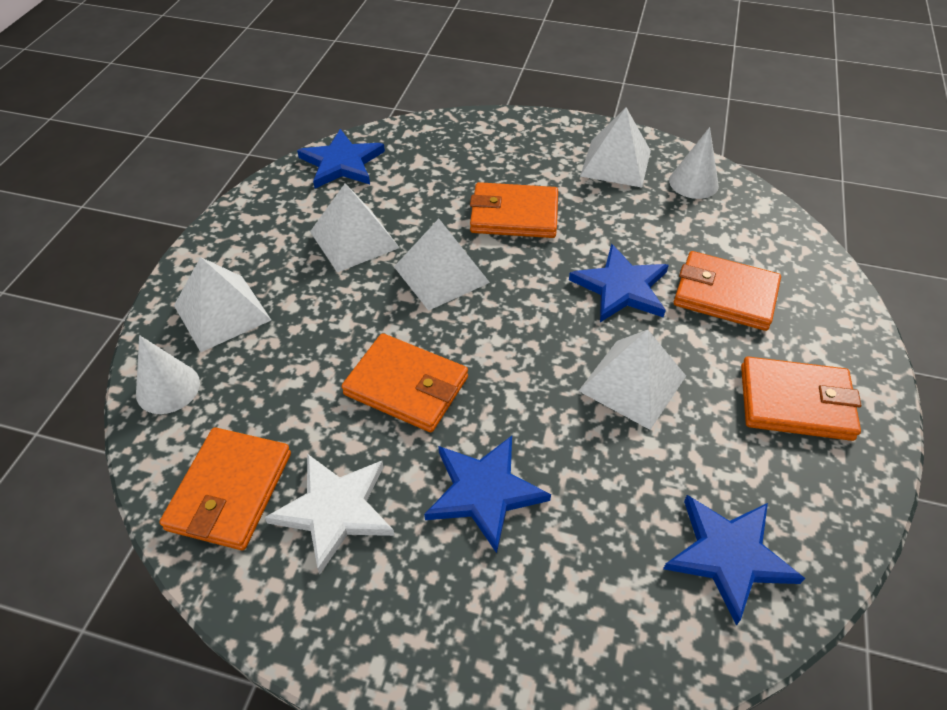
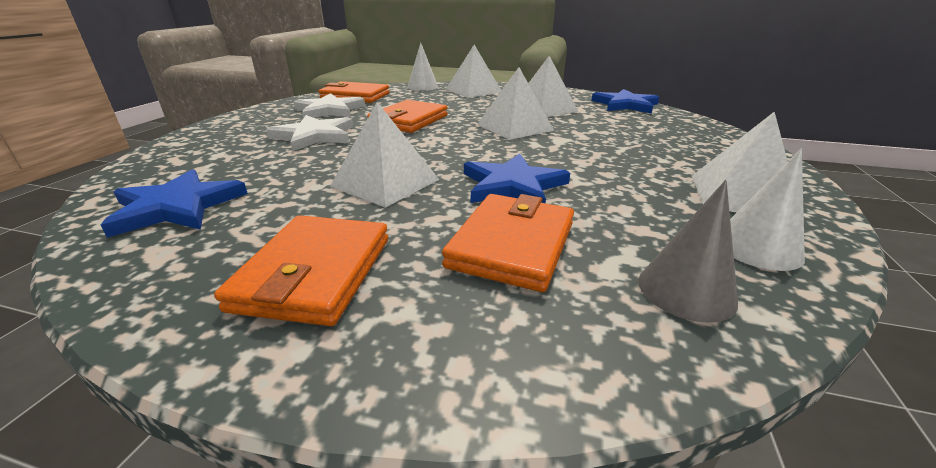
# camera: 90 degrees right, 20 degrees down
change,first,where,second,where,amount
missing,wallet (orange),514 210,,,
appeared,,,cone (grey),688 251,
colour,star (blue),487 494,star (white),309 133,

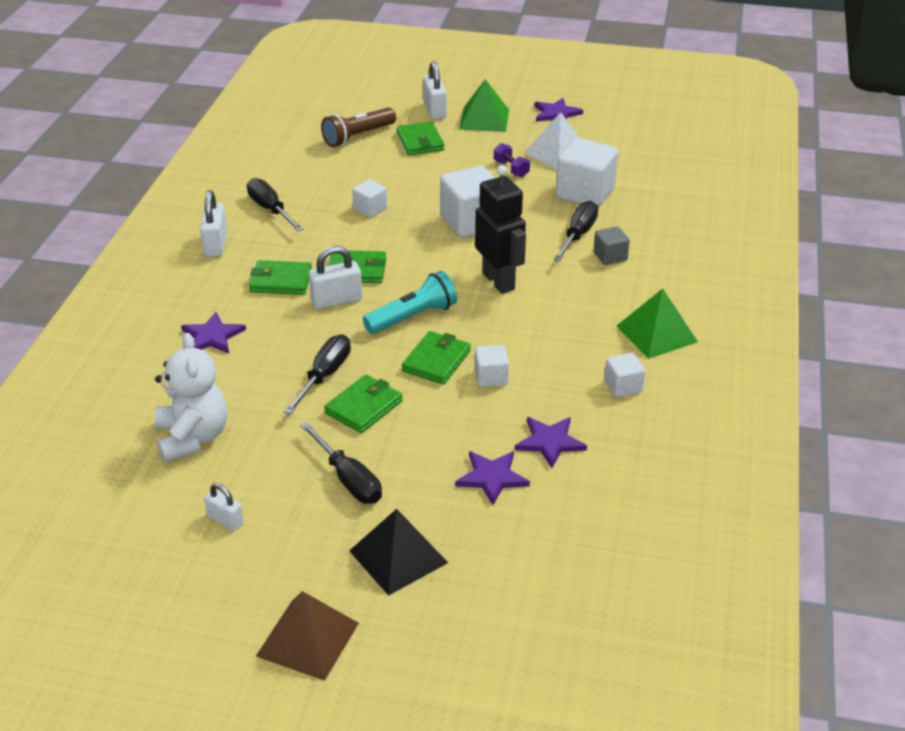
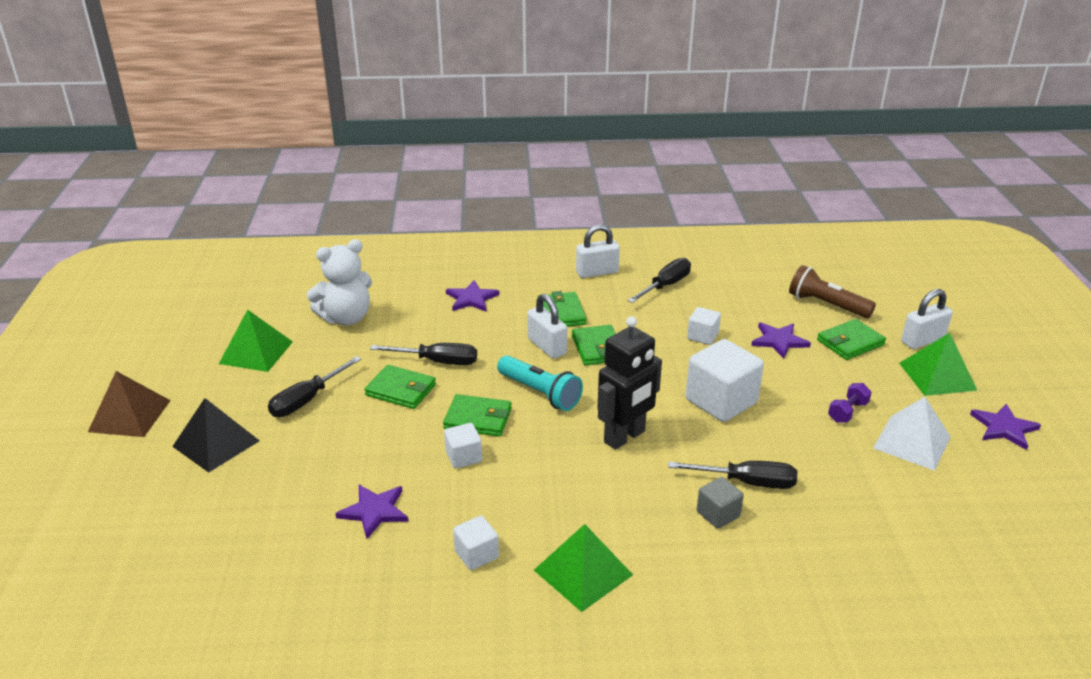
# camera: 75 degrees right, 5 degrees down
change,first,where,second,where,amount
missing,cube (white),587 172,,,
relocated,star (purple),492 478,,781 341,
exchanged,padlock (white),224 507,pyramid (green),256 341,

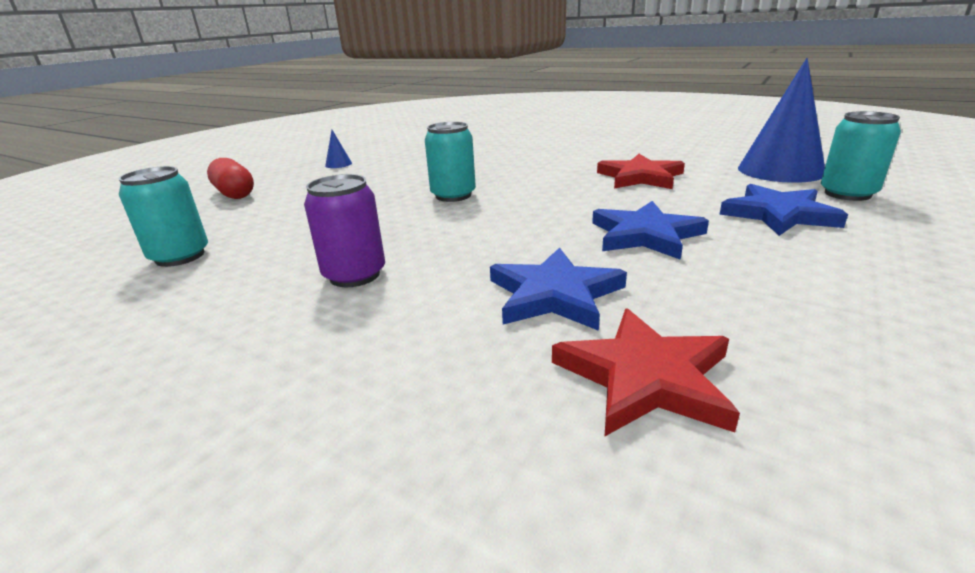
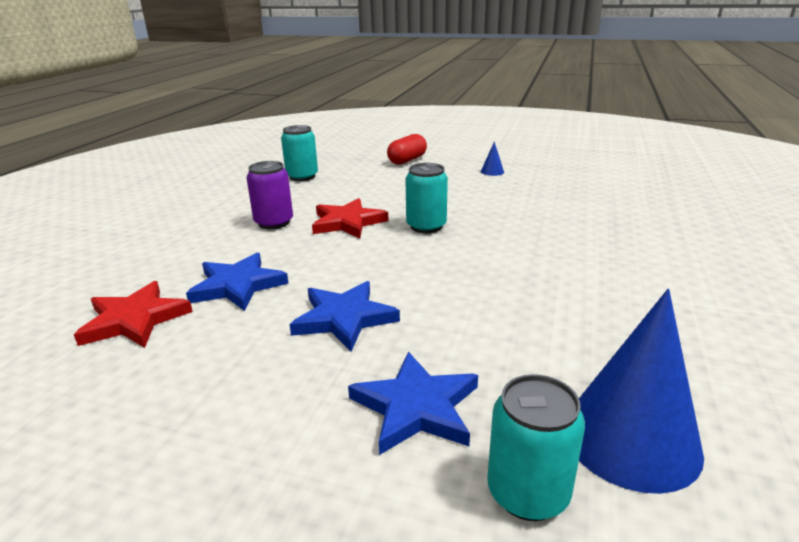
# camera: 75 degrees right, 0 degrees up
change,first,where,second,where,amount
relocated,star (red),641 171,,350 218,

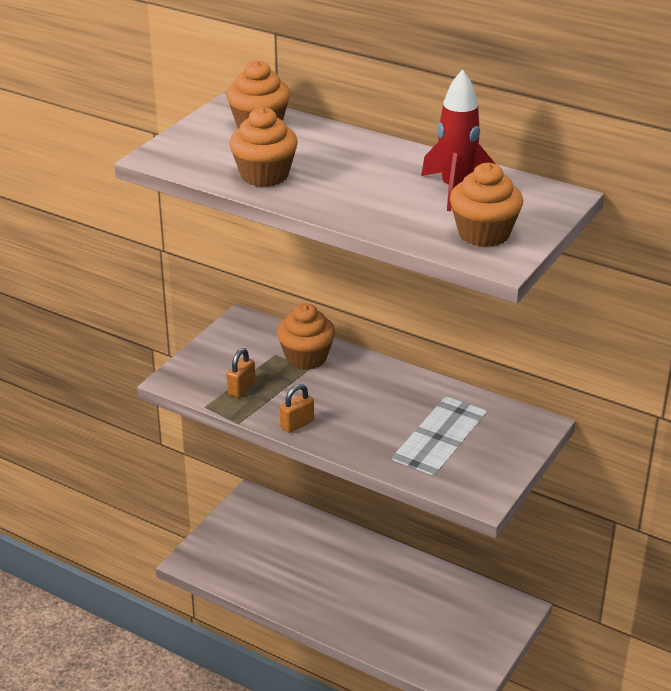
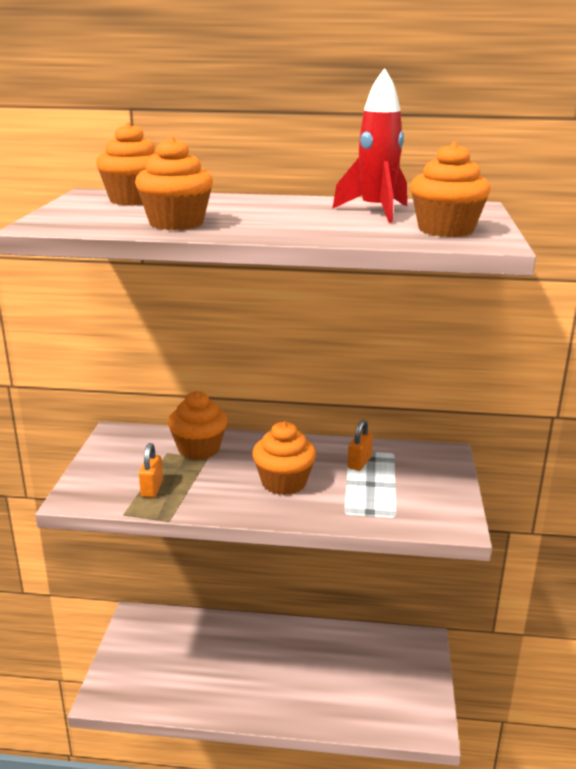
# camera: 25 degrees left, 10 degrees down
change,first,where,second,where,amount
appeared,,,cupcake (orange),284 458,
relocated,padlock (orange),297 408,,360 445,

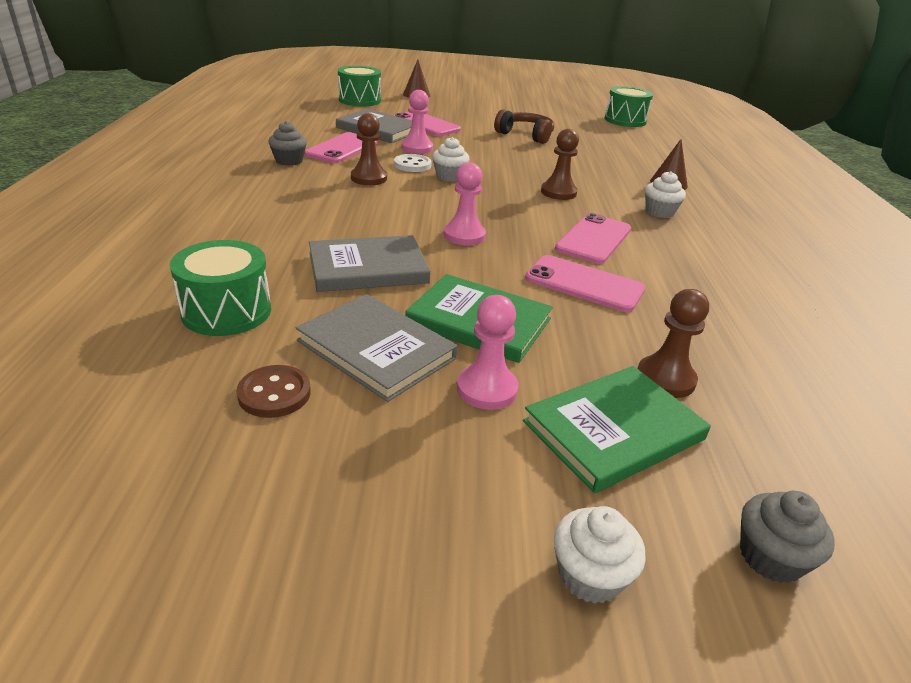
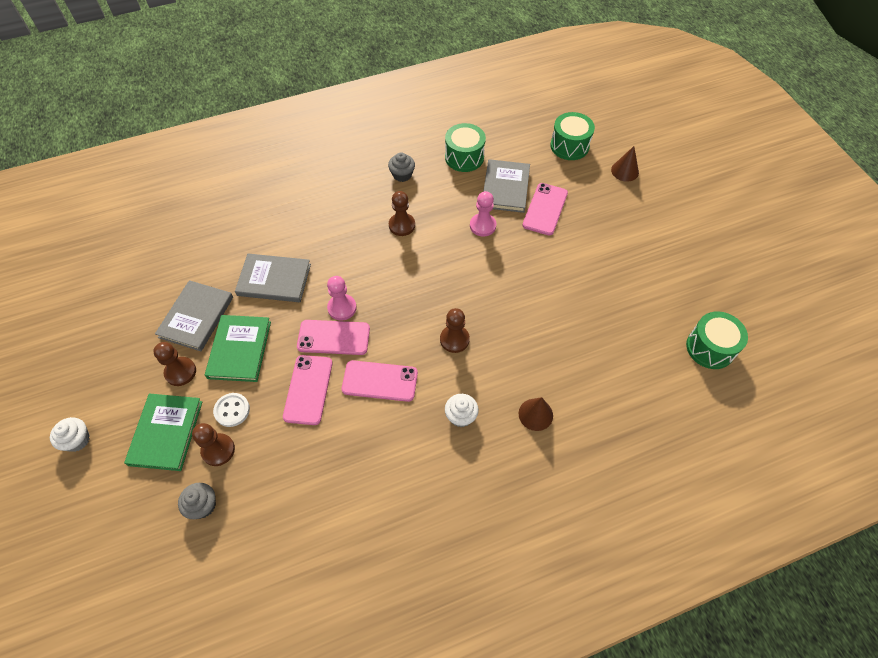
# camera: 70 degrees right, 25 degrees up
change,first,where,second,where,amount
missing,button (brown),273 391,,,
missing,cupcake (white),451 159,,,
missing,headphones (brown),524 126,,,
relocated,drum (green),220 288,,465 147,
relocated,phone (pink),341 147,,333 337,
relocated,button (white),413 163,,231 410,
relocated,cupcake (grey),787 537,,197 501,
colour,pawn (pink),488 352,pawn (brown),174 364,
spun,book (grey),369 263,,273 278,45 degrees counterclockwise
spun,book (green),617 429,,163 432,60 degrees clockwise

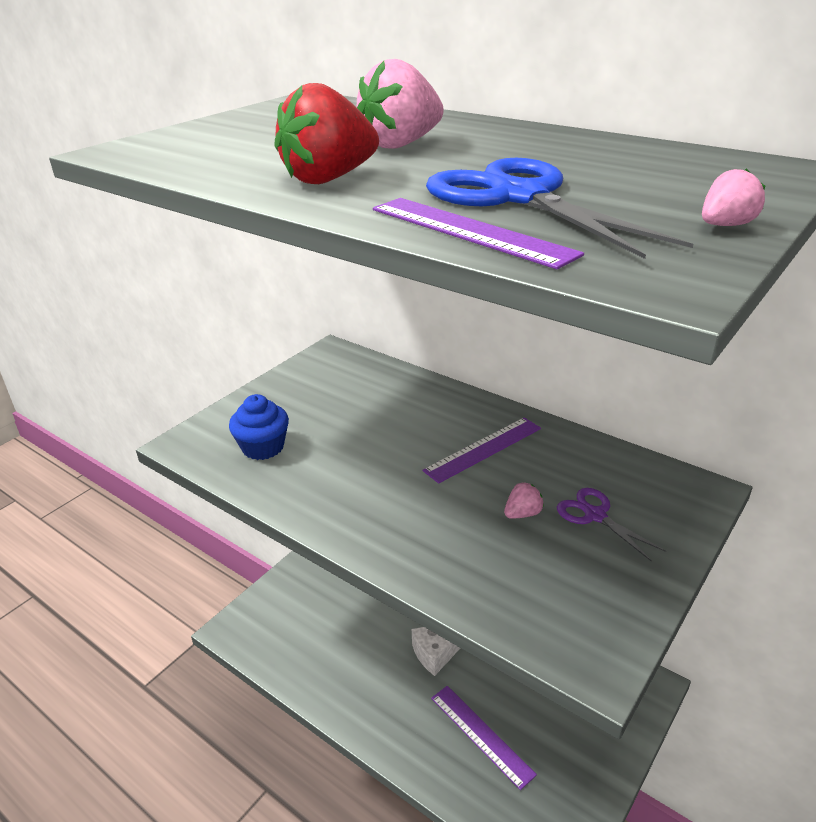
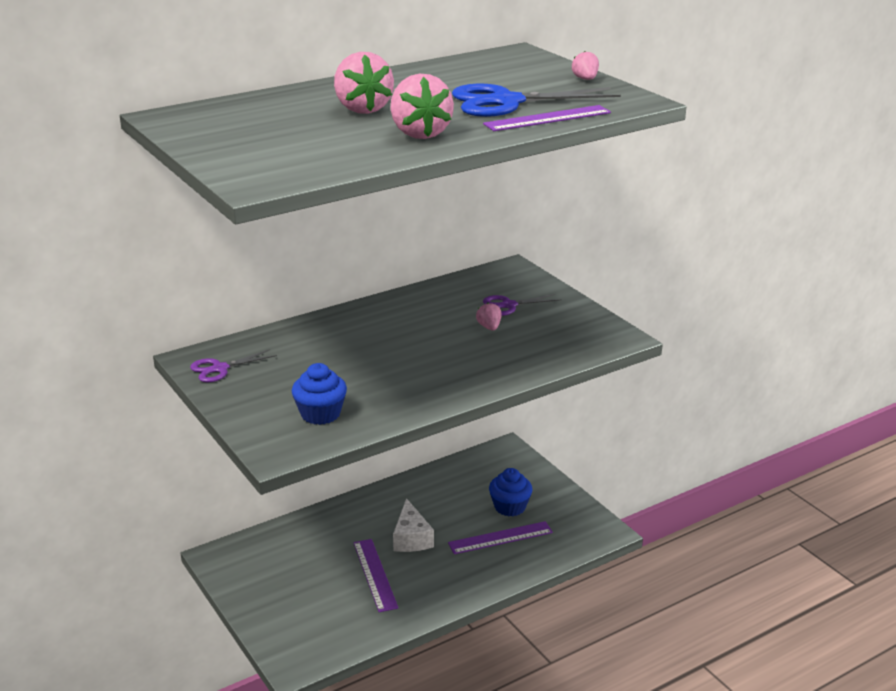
# camera: 70 degrees left, 5 degrees down
change,first,where,second,where,amount
appeared,,,scissors (purple),233 365,
appeared,,,cupcake (blue),511 492,
relocated,ruler (purple),481 450,,375 575,
colour,strawberry (red),326 133,strawberry (pink),422 106,

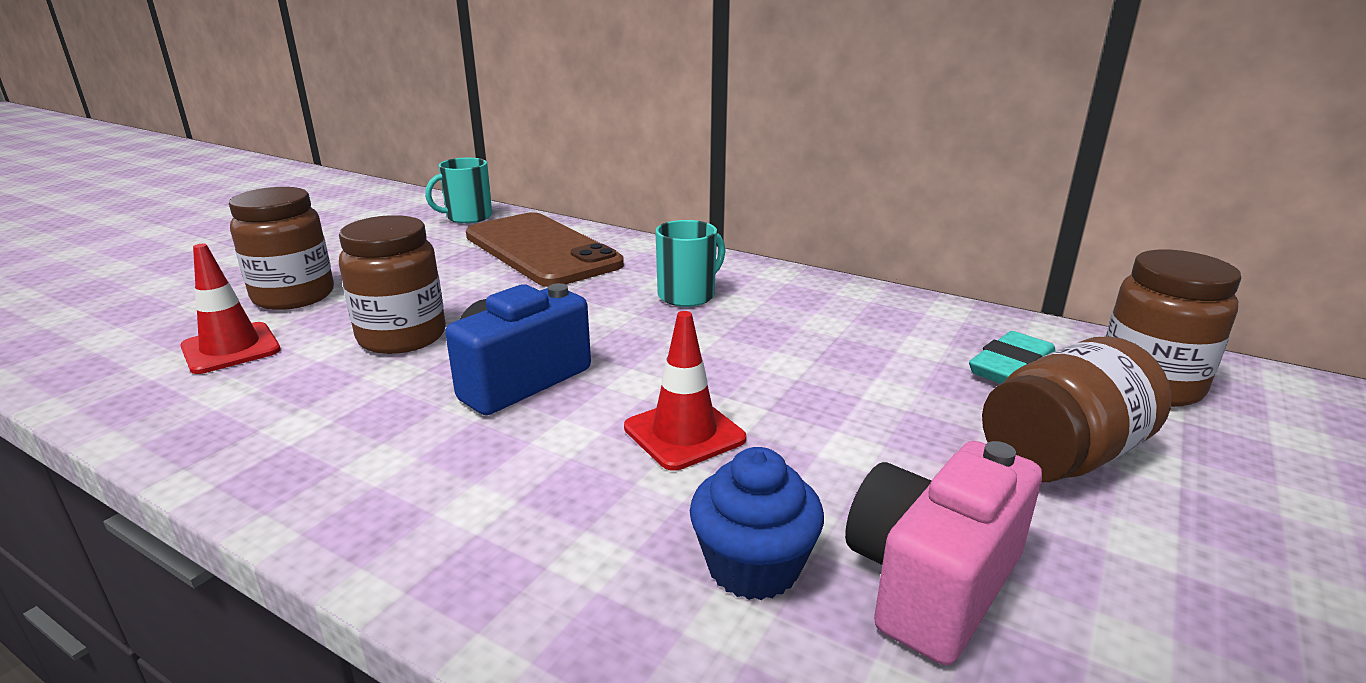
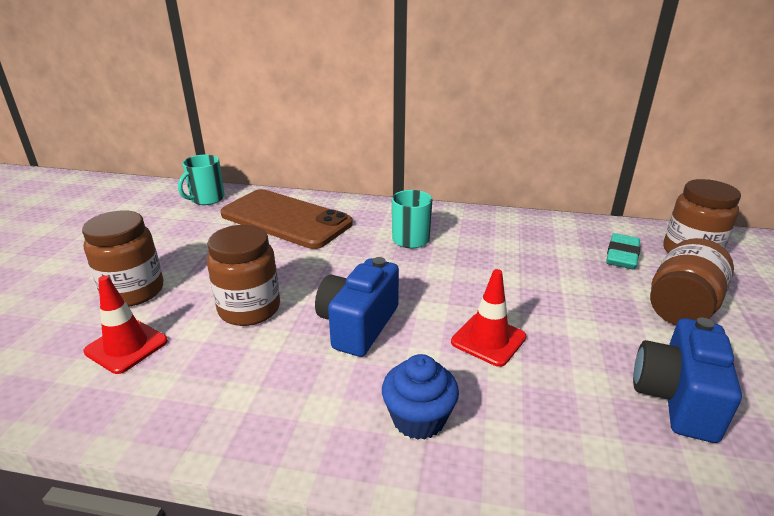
# camera: 20 degrees left, 5 degrees up
change,first,where,second,where,amount
relocated,cupcake (blue),757 523,,420 397,
colour,camera (pink),943 553,camera (blue),687 380,

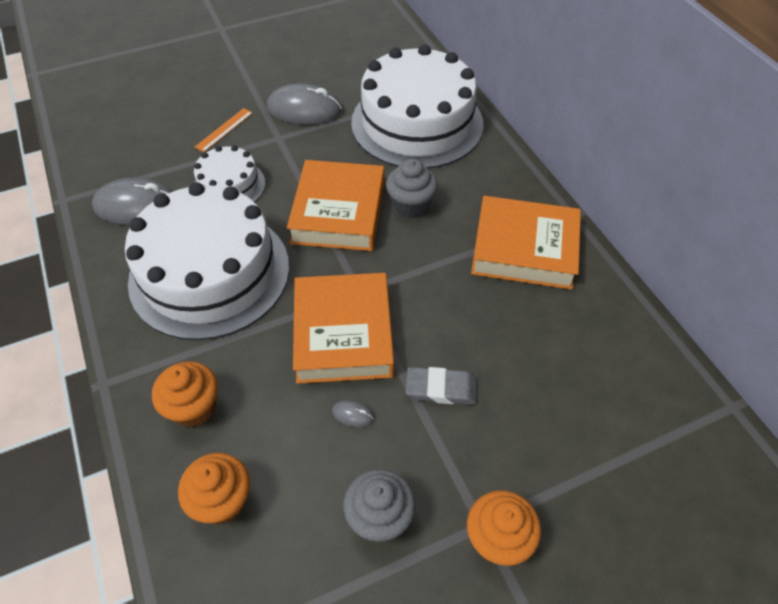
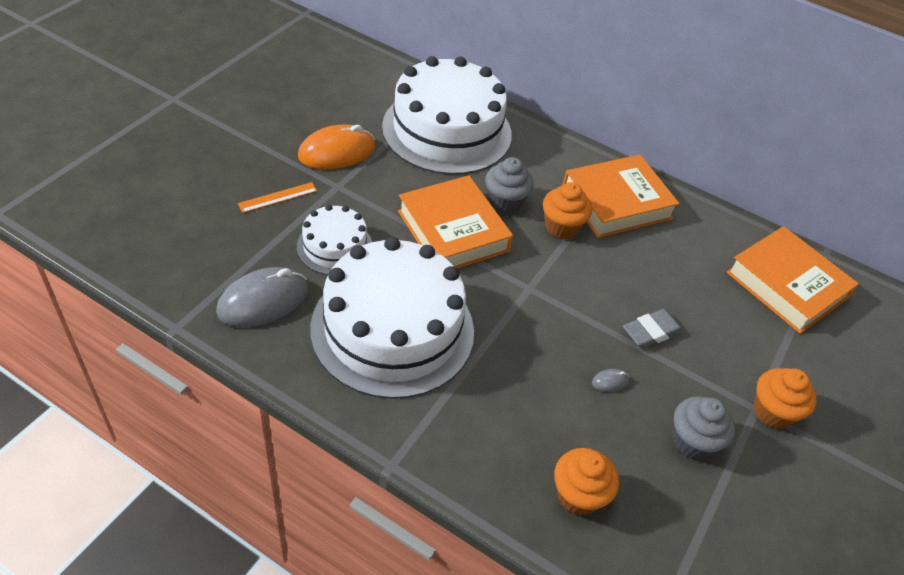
# camera: 40 degrees left, 5 degrees down
change,first,where,second,where,amount
relocated,cupcake (orange),185 394,,567 210,
relocated,book (orange),343 328,,792 280,
colour,mouse (grey),304 104,mouse (orange),336 146,
spun,ruler (orange),223 130,,277 197,60 degrees clockwise

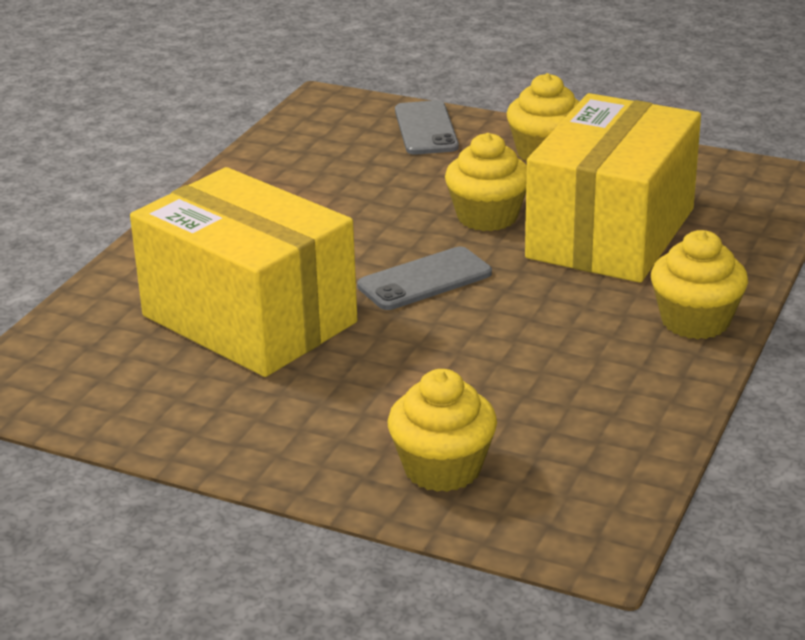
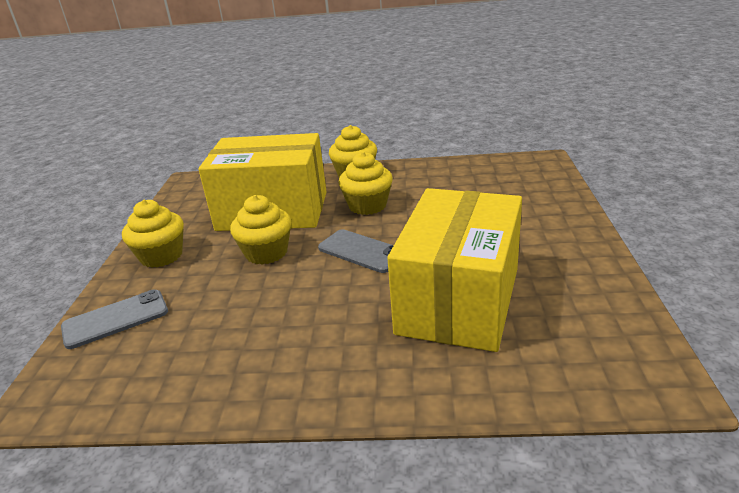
# camera: 110 degrees left, 0 degrees up
change,first,where,second,where,amount
relocated,cupcake (yellow),442 430,,365 183,

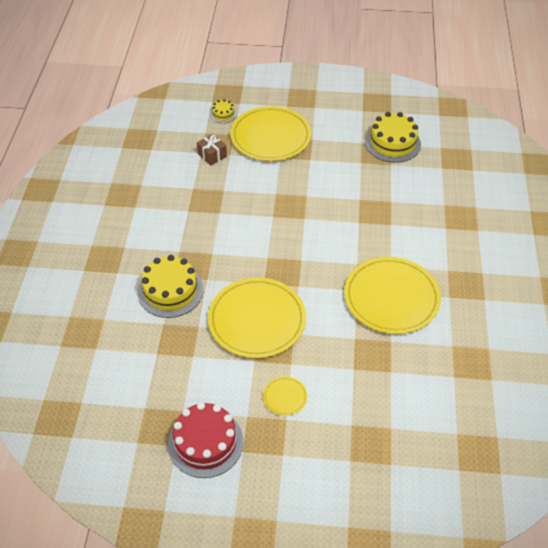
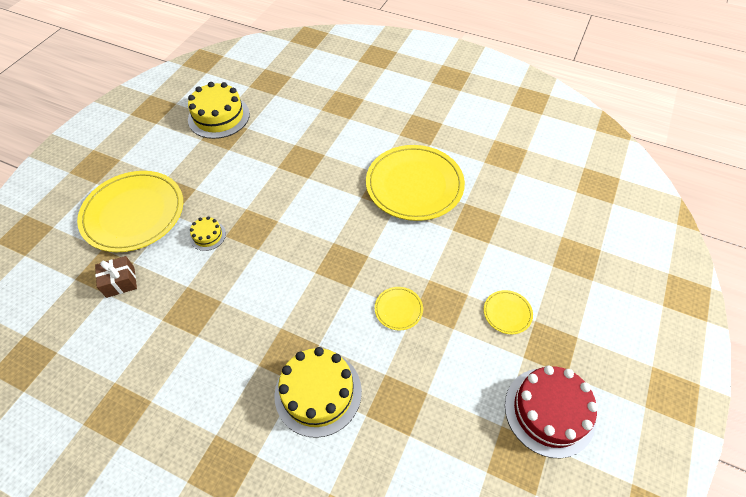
# camera: 70 degrees left, 5 degrees up
change,first,where,second,where,amount
relocated,cake (yellow),223 111,,208 233,
size,plate (yellow),257 317,,399 309,x0.42

